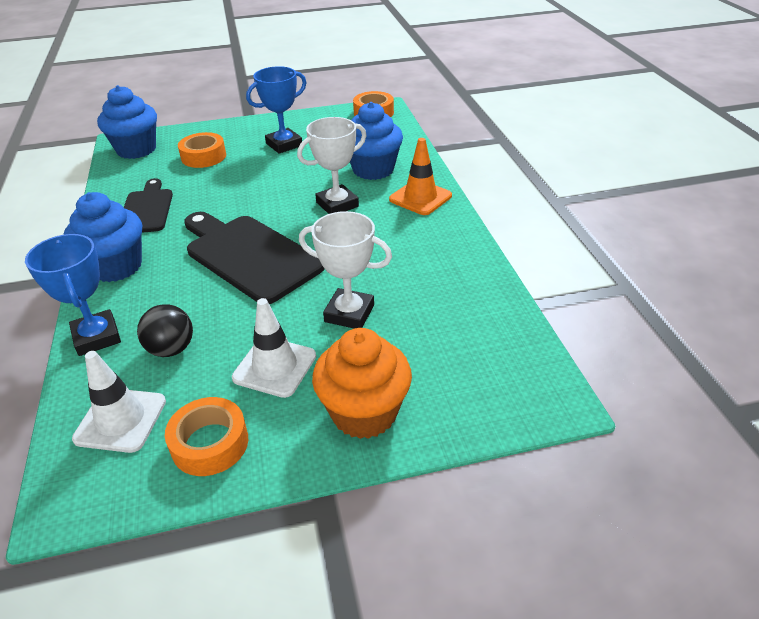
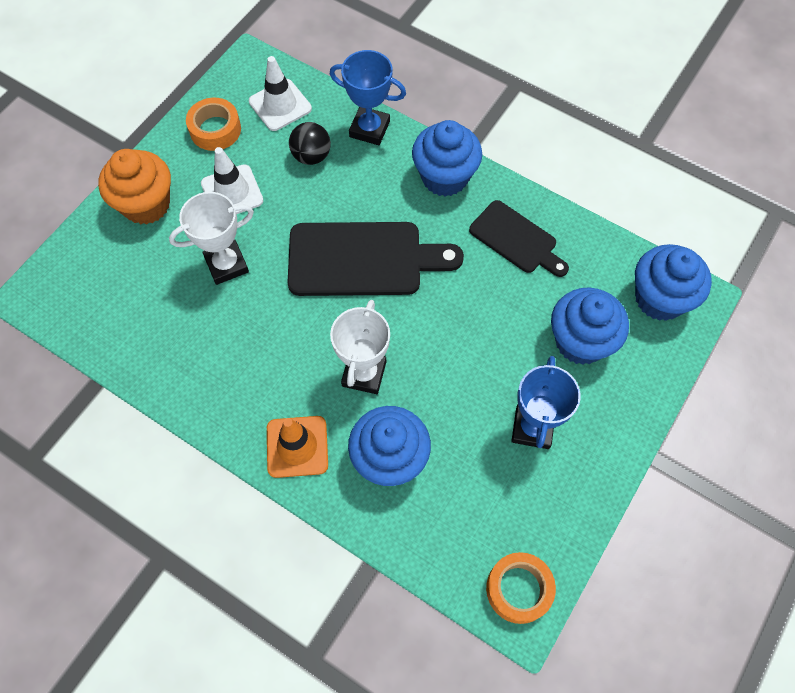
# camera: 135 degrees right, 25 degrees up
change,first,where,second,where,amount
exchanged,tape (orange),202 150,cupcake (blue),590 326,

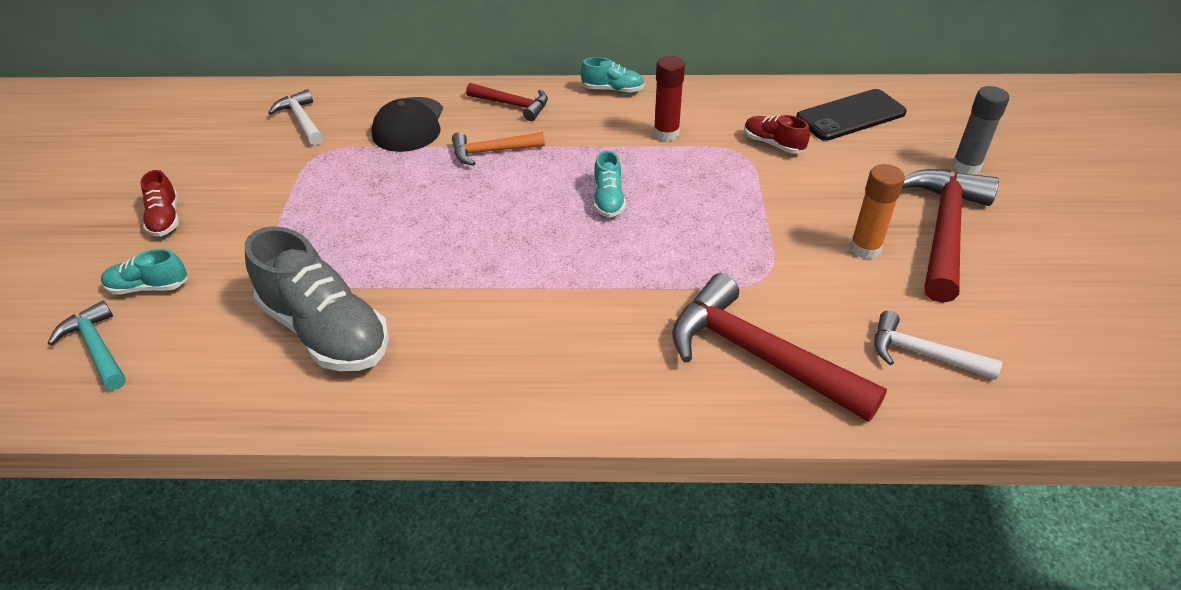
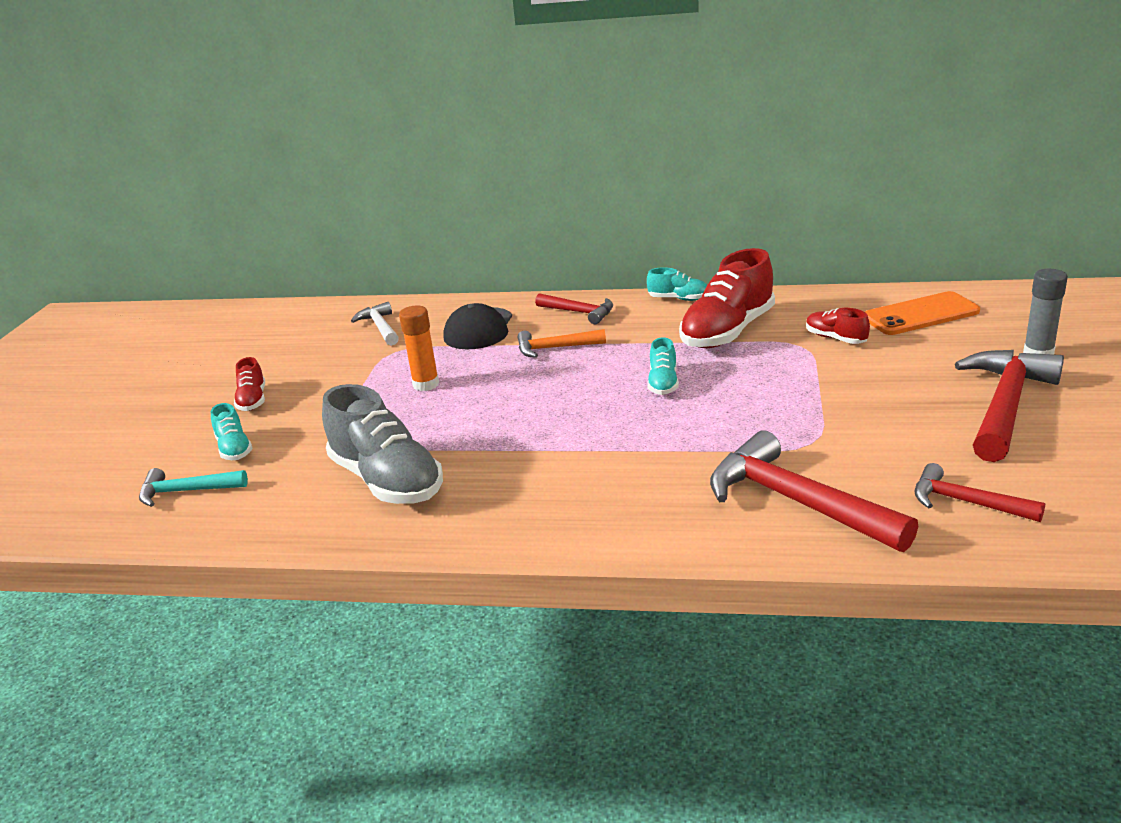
# camera: 10 degrees right, 15 degrees down
change,first,where,second,where,amount
relocated,glue stick (orange),877 211,,419 348,
exchanged,glue stick (red),669 98,shoe (red),727 298,
colour,phone (black),851 115,phone (orange),922 313,
colour,hammer (white),938 345,hammer (red),980 492,
spun,hammer (turquoise),87 345,,193 487,60 degrees counterclockwise
spun,shoe (turquoise),144 272,,232 431,120 degrees counterclockwise

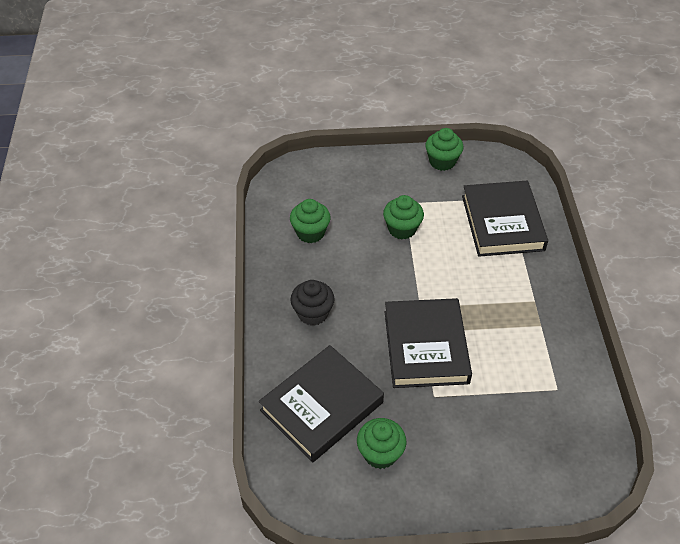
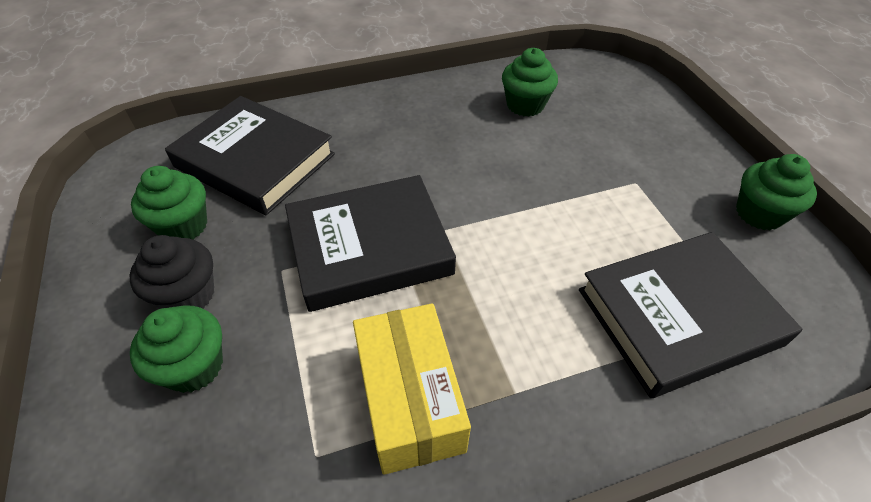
# camera: 75 degrees right, 0 degrees up
change,first,where,second,where,amount
appeared,,,box (yellow),412 389,
relocated,cupcake (black),312 303,,171 272,
relocated,cupcake (green),403 217,,176 349,

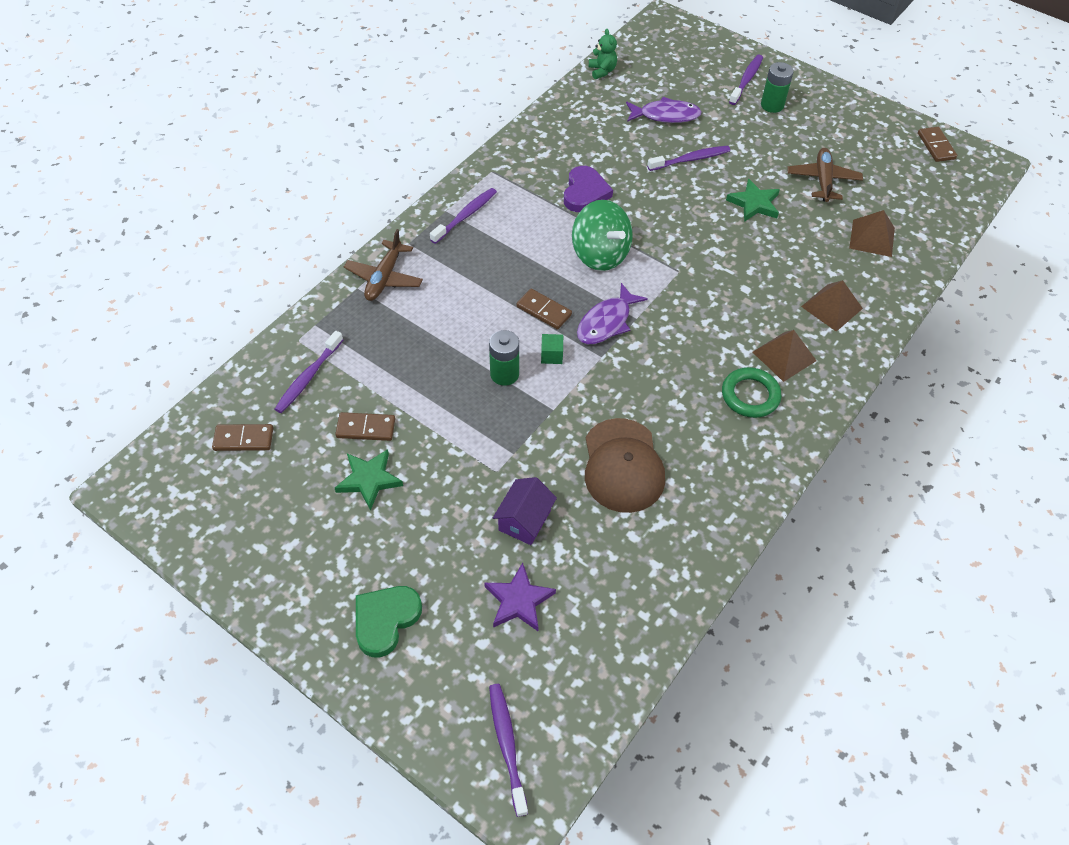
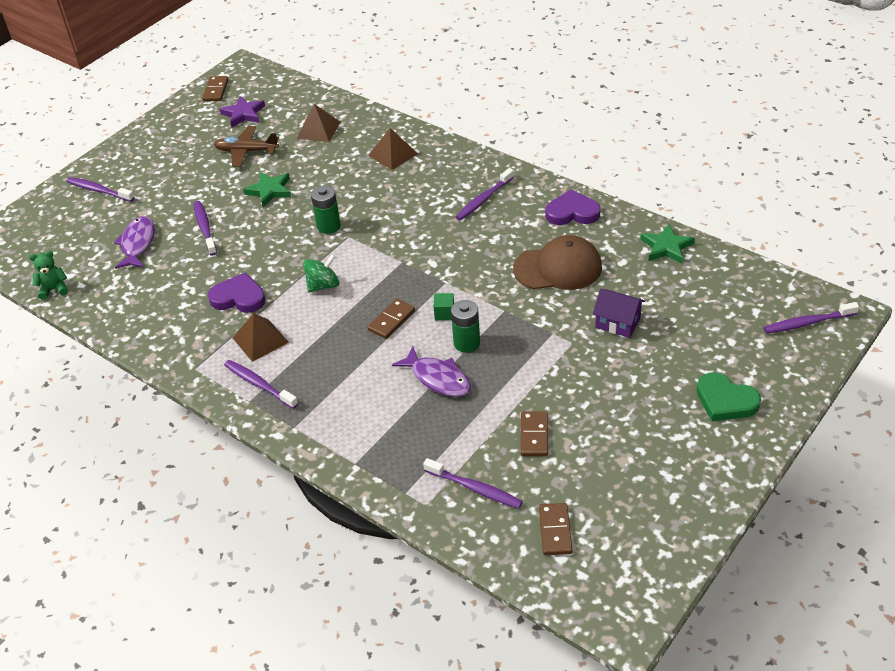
# camera: 85 degrees left, 10 degrees down
change,first,where,second,where,amount
missing,plane (brown),383 265,,,
appeared,,,heart (purple),573 207,
relocated,star (green),369 480,,667 244,
relocated,star (purple),520 597,,242 111,
relocated,fish (purple),612 313,,431 371,
relocated,pyramid (brown),785 356,,261 337,
relocated,battery (green),777 87,,326 209,
exchanged,ring (green),751 392,toothbrush (purple),485 194,
spun,domino (brown),937 144,,215 88,75 degrees counterclockwise
size,spinning top (green),602 235,,321 273,x0.65

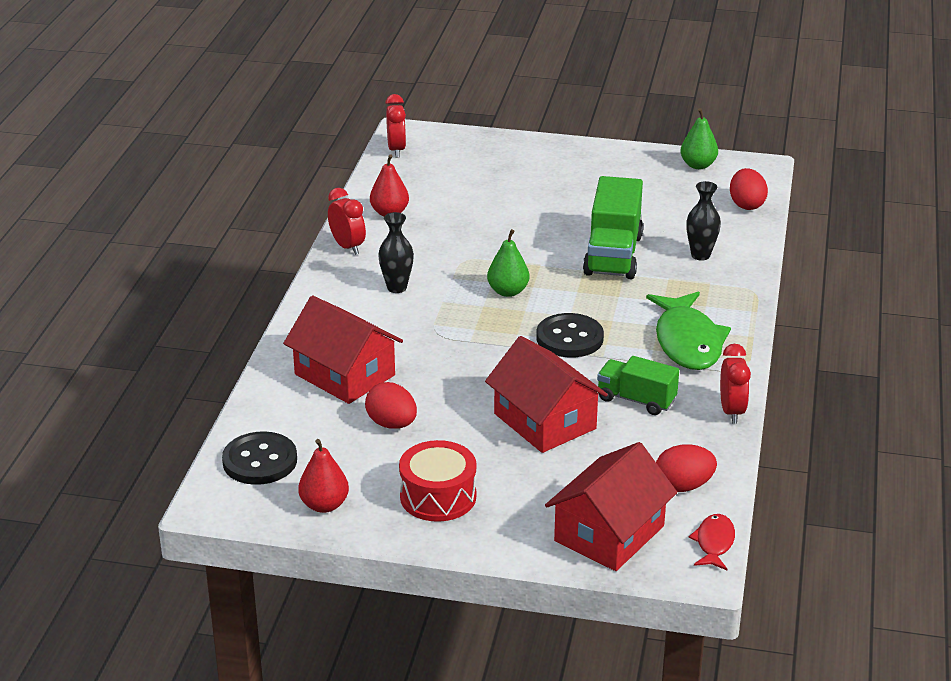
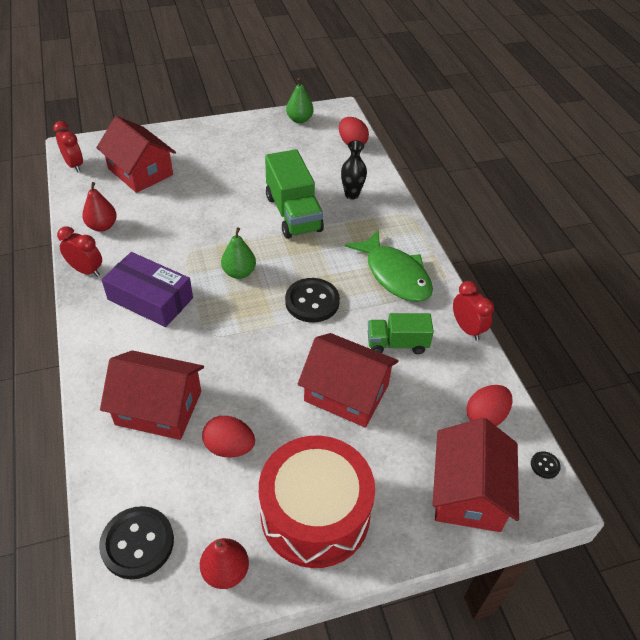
# camera: 30 degrees left, 15 degrees up
change,first,where,second,where,amount
appeared,,,house (red),136 154,
exchanged,vase (black),396 252,box (purple),147 289,
exchanged,fish (red),711 542,button (black),546 465,
size,drum (red),437 481,,317 502,x1.58

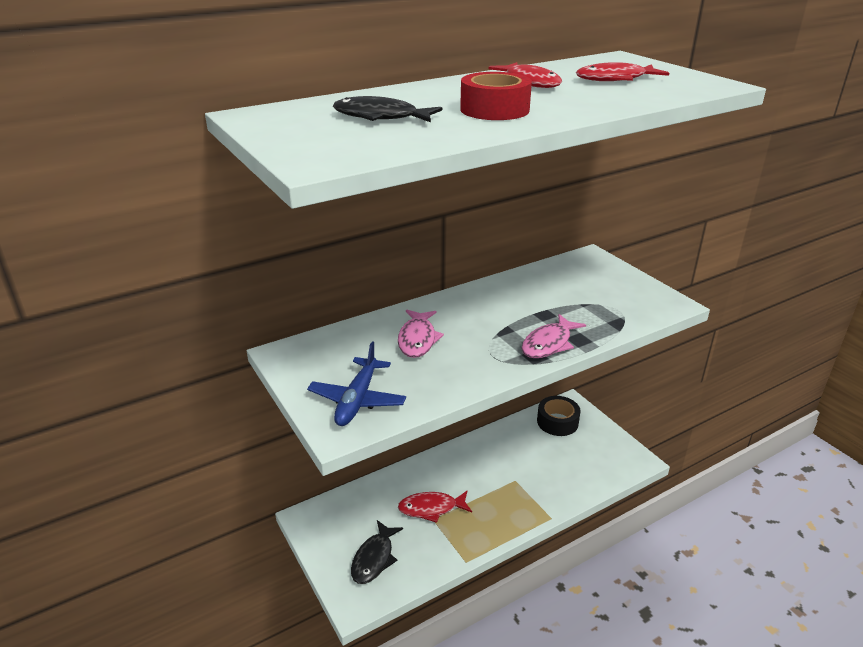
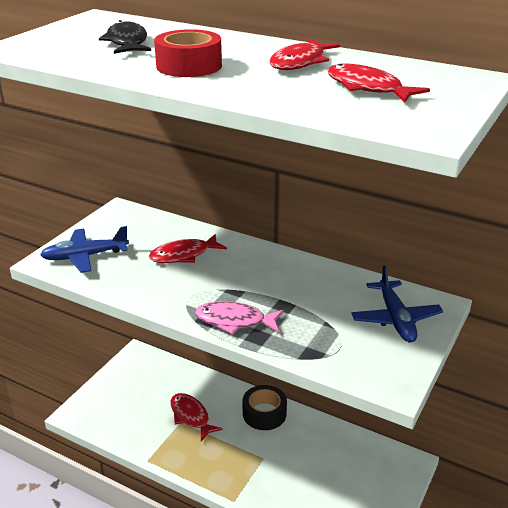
# camera: 60 degrees right, 0 degrees up
change,first,where,second,where,amount
missing,fish (black),377 552,,,
appeared,,,plane (blue),397 304,
relocated,tape (black),559 416,,264 407,
colour,fish (pink),421 333,fish (red),188 248,

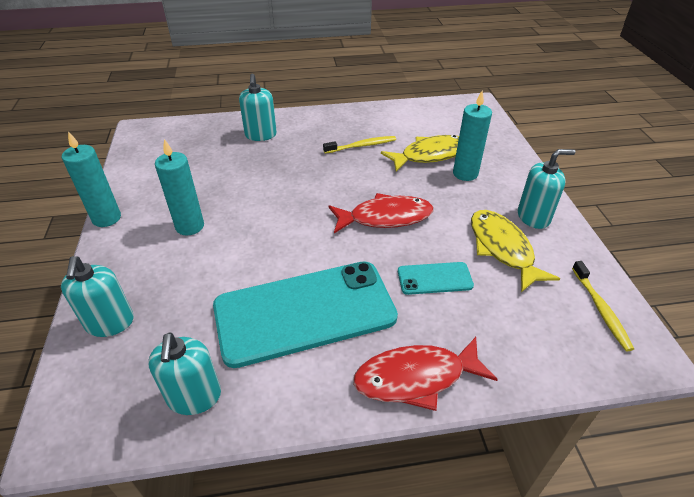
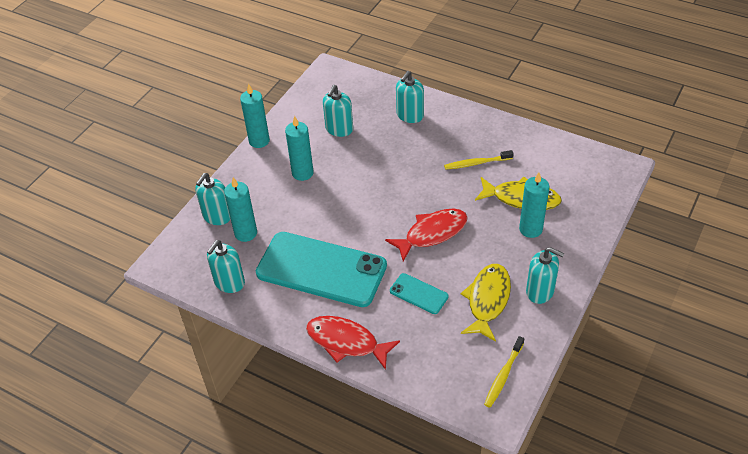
# camera: 40 degrees right, 5 degrees up
change,first,where,second,where,amount
appeared,,,candle (turquoise),240 209,
appeared,,,soap dispenser (turquoise),338 111,
spun,toothbrush (yellow),359 144,,479 160,150 degrees clockwise
spun,fish (red),381 213,,426 235,60 degrees counterclockwise

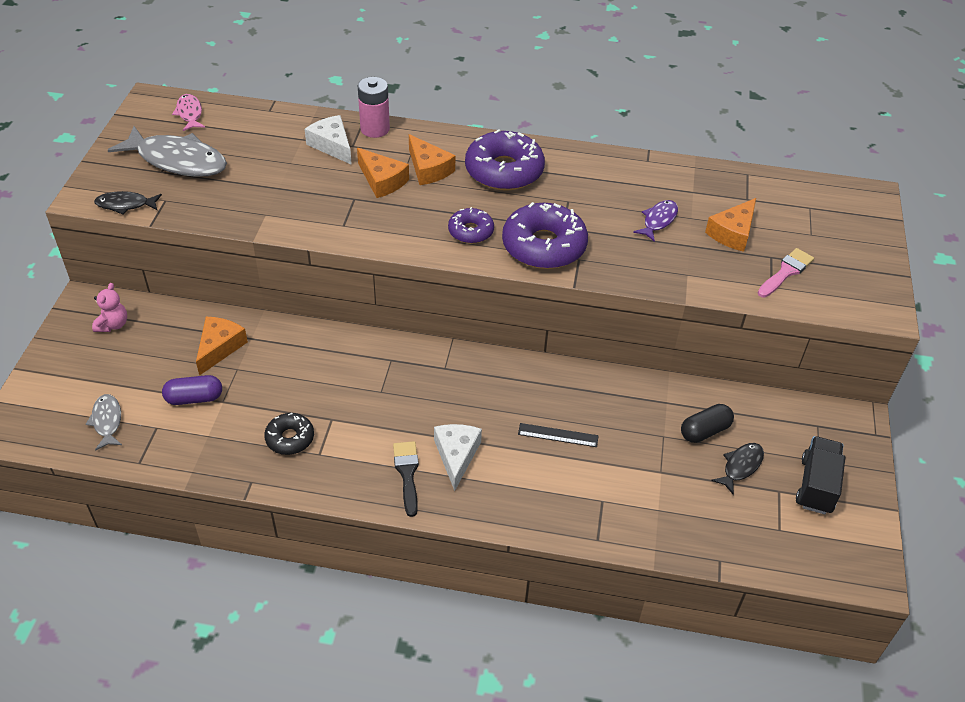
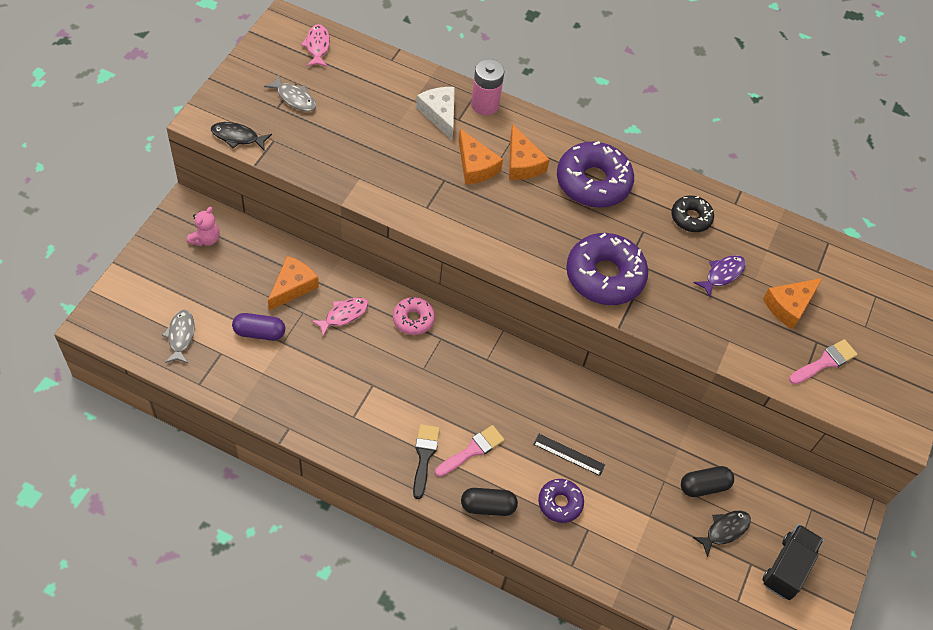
# camera: 10 degrees right, 10 degrees up
change,first,where,second,where,amount
appeared,,,fish (pink),340 316,
appeared,,,donut (pink),414 316,
appeared,,,capsule (black),489 502,
relocated,donut (black),289 434,,692 213,
relocated,donut (purple),471 225,,561 501,
exchanged,cheese (white),458 457,brush (pink),470 451,
size,fish (grey),167 151,,290 93,x0.51

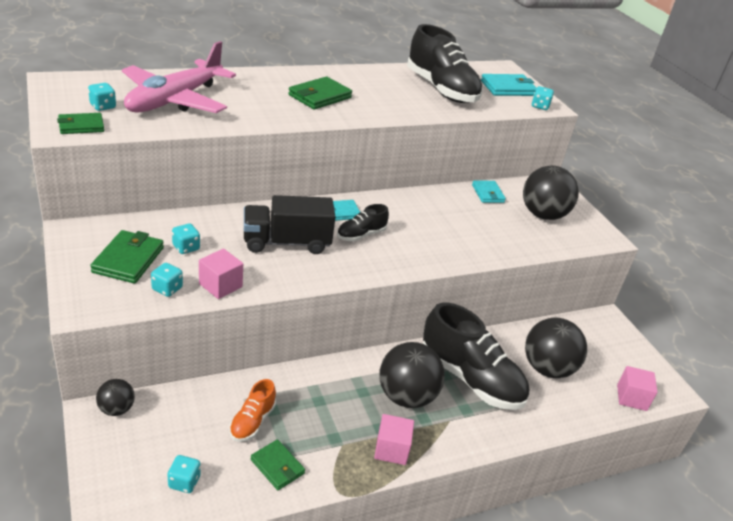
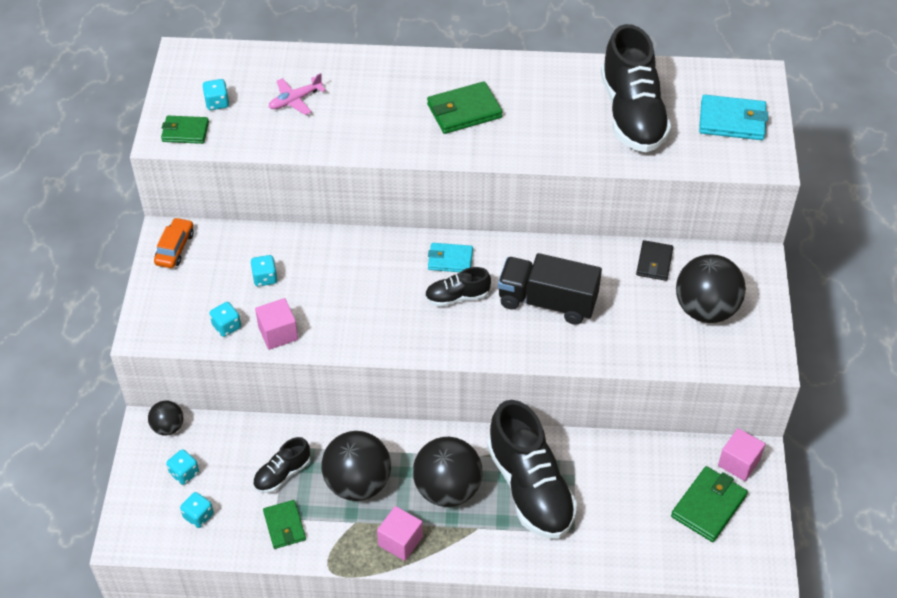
# camera: 30 degrees right, 15 degrees up
change,first,where,second,where,amount
appeared,,,car (orange),174 242,
relocated,wallet (green),127 256,,709 504,
relocated,truck (black),290 224,,550 289,
relocated,ball (black),556 348,,356 466,
relocated,dice (turquoise),543 98,,182 467,
relocated,cube (pink),637 388,,741 454,
colour,shoe (orange),252 410,shoe (black),282 465,
colour,wallet (turquoise),489 191,wallet (black),654 260,
size,plane (pink),179 77,,297 94,x0.41

